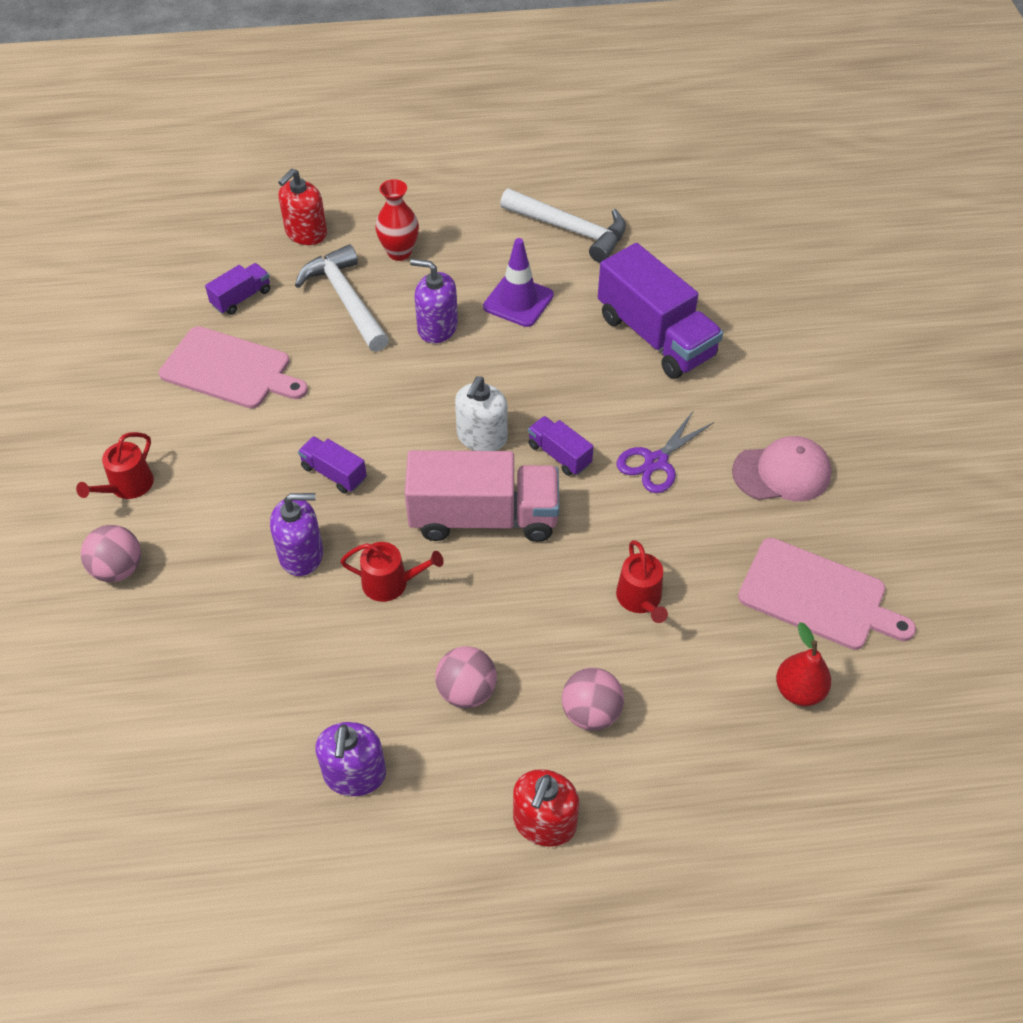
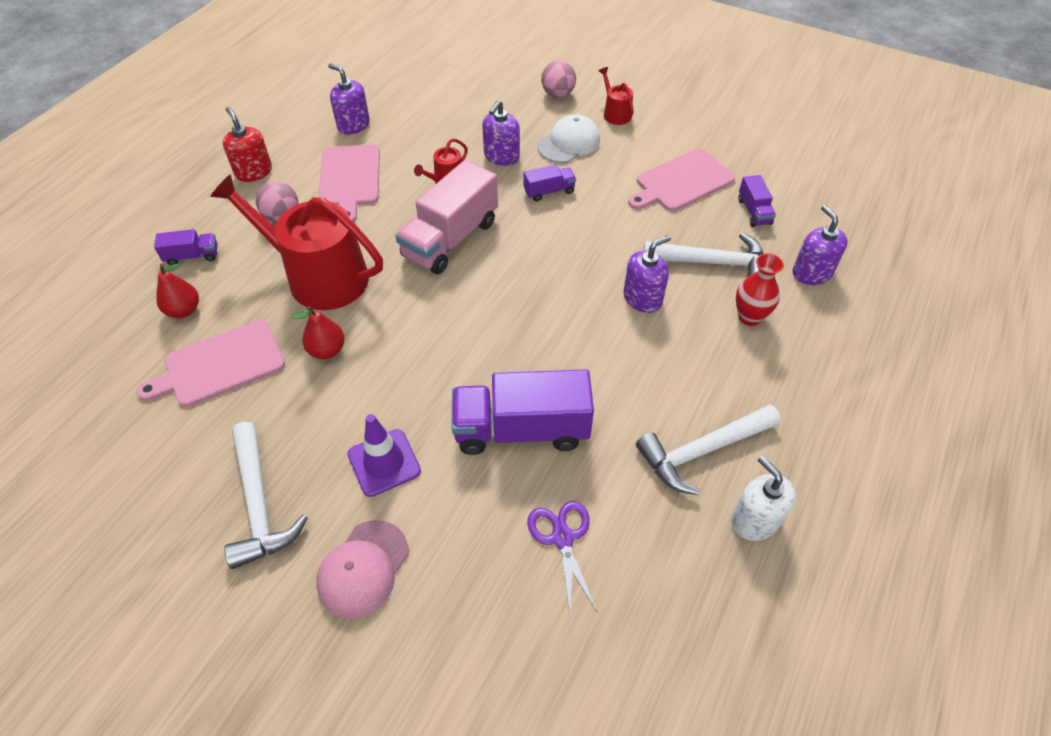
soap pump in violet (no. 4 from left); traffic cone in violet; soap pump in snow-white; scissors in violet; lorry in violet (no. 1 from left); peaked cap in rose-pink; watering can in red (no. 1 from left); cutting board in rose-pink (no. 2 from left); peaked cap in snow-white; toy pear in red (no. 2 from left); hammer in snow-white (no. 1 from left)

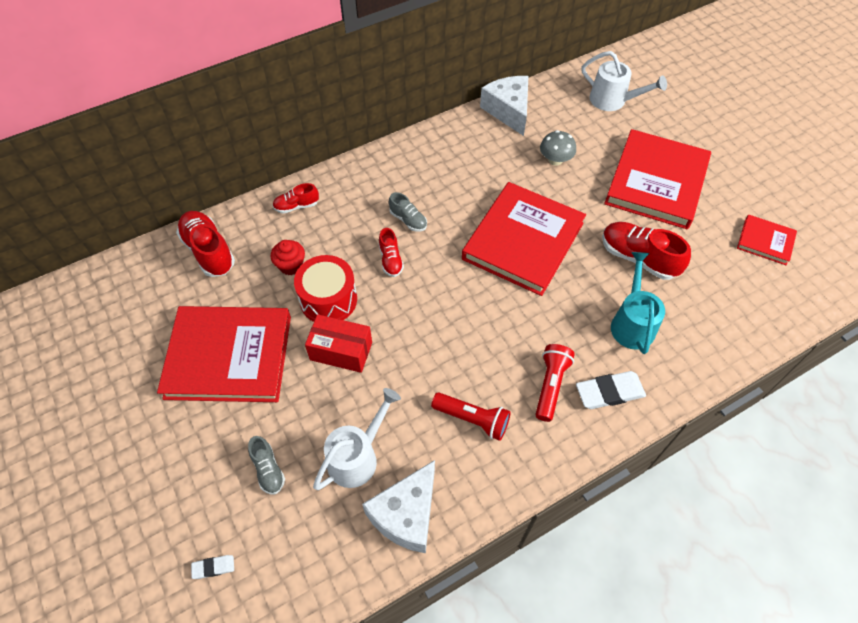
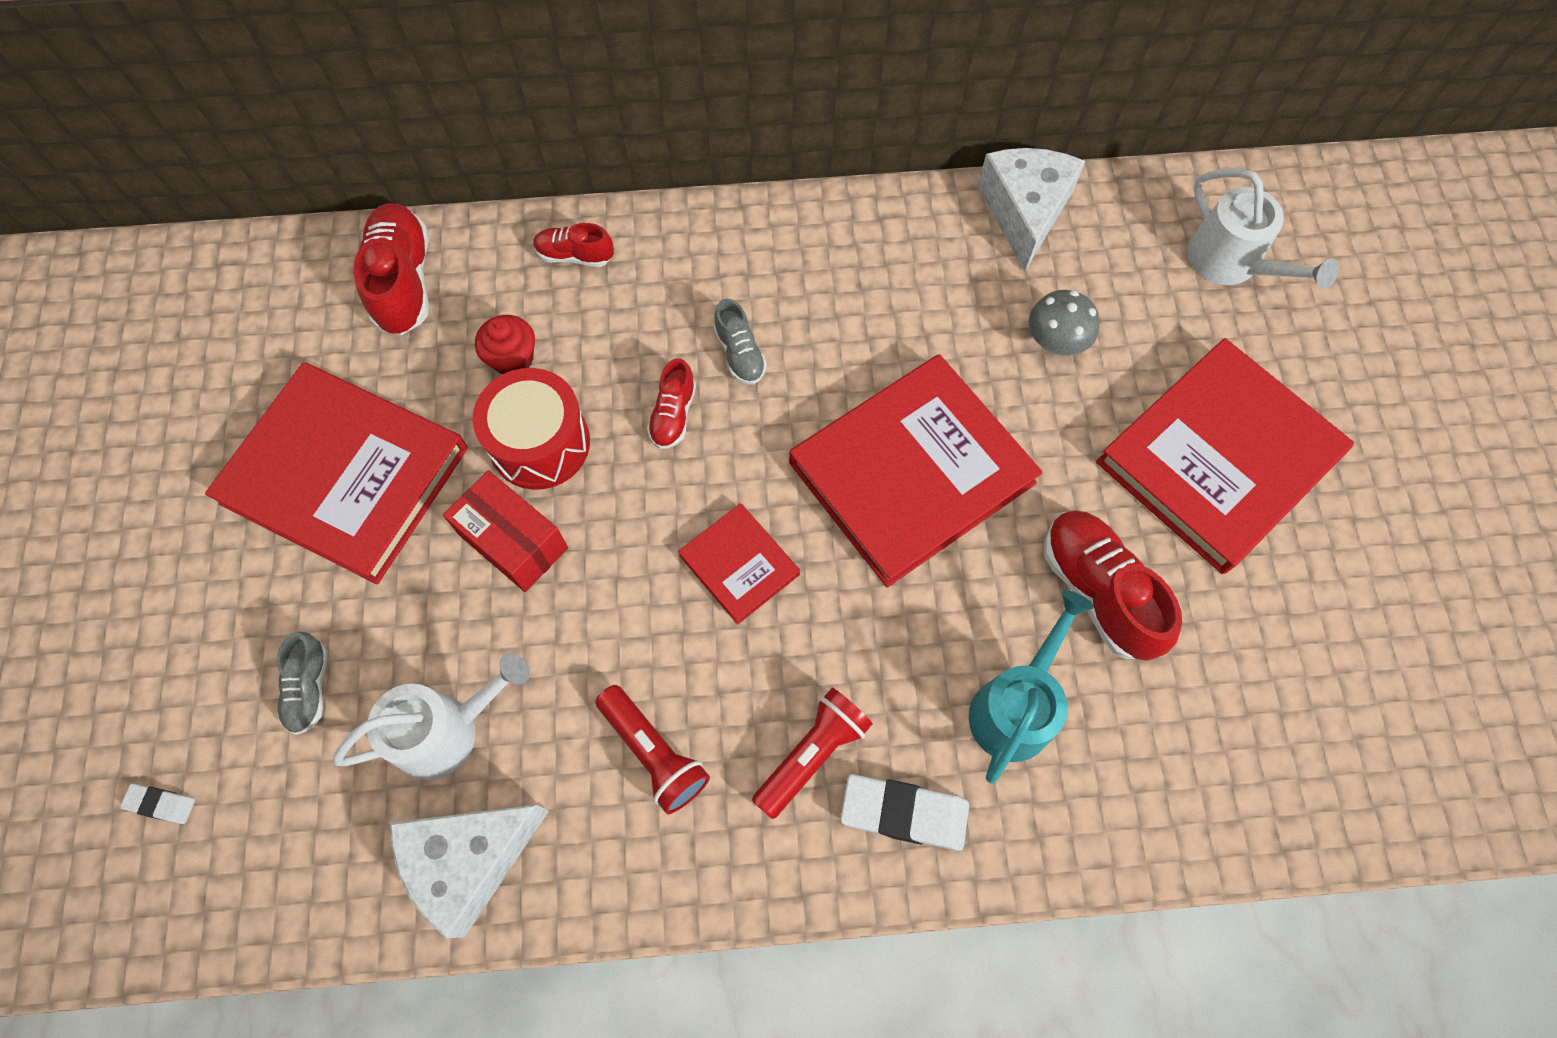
hardback in red (no. 2 from left)

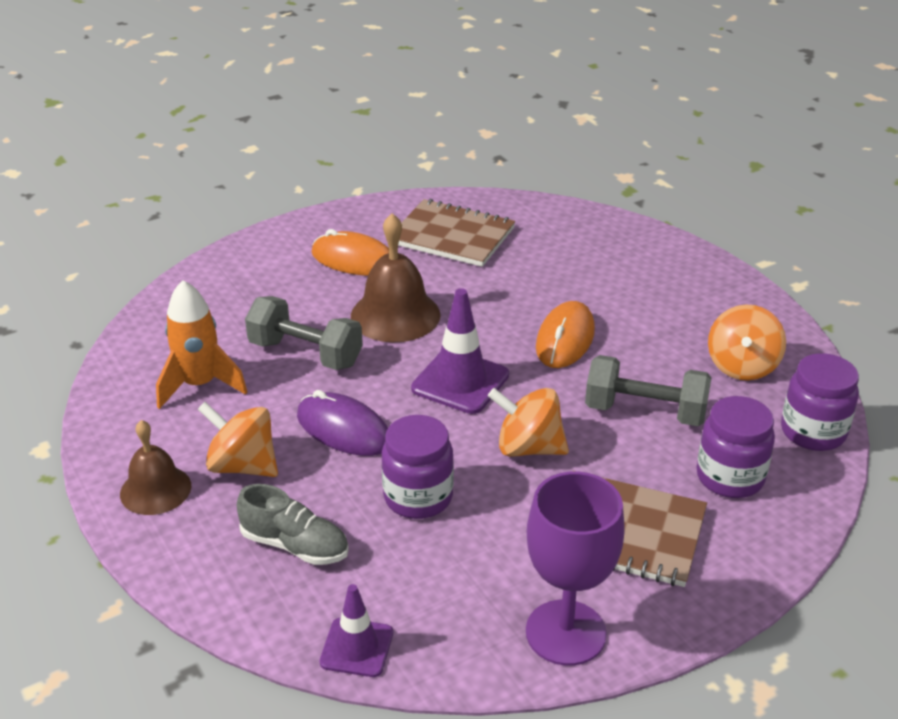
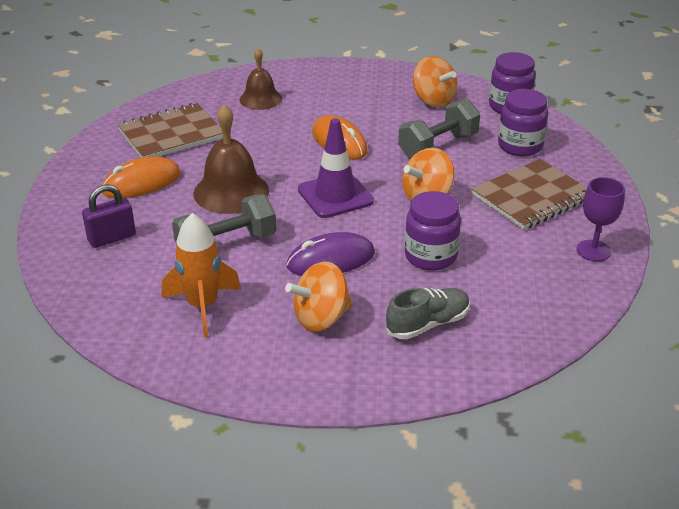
hand bell in brown (no. 2 from left); chalice in violet; traffic cone in violet (no. 1 from left in the first image); padlock in violet

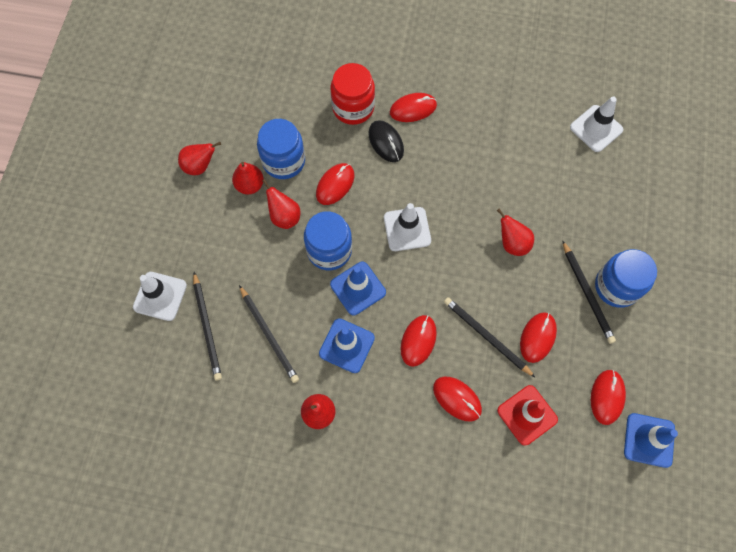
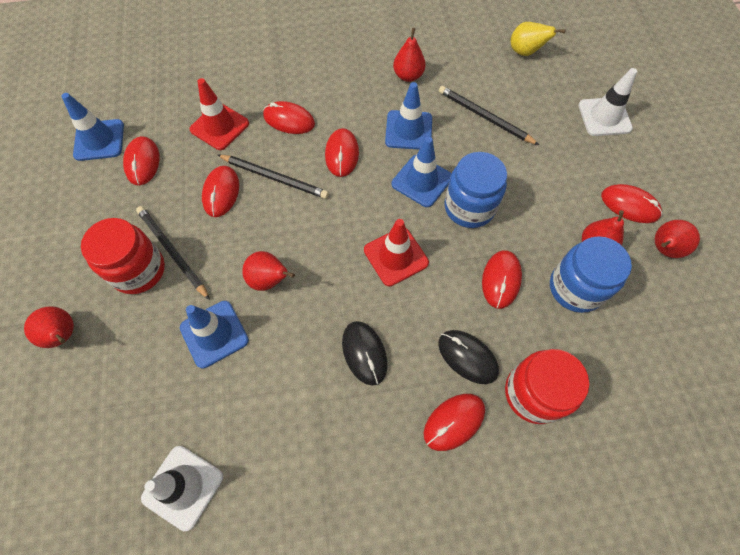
toy pear in red (no. 1 from left); traffic cone in red (no. 2 from left); jar in red (no. 1 from left); wooden pencil in jet-black (no. 1 from left in the first image); toy pear in golden; computer mouse in red (no. 7 from left); traffic cone in blue (no. 2 from left); computer mouse in jet-black (no. 1 from left)

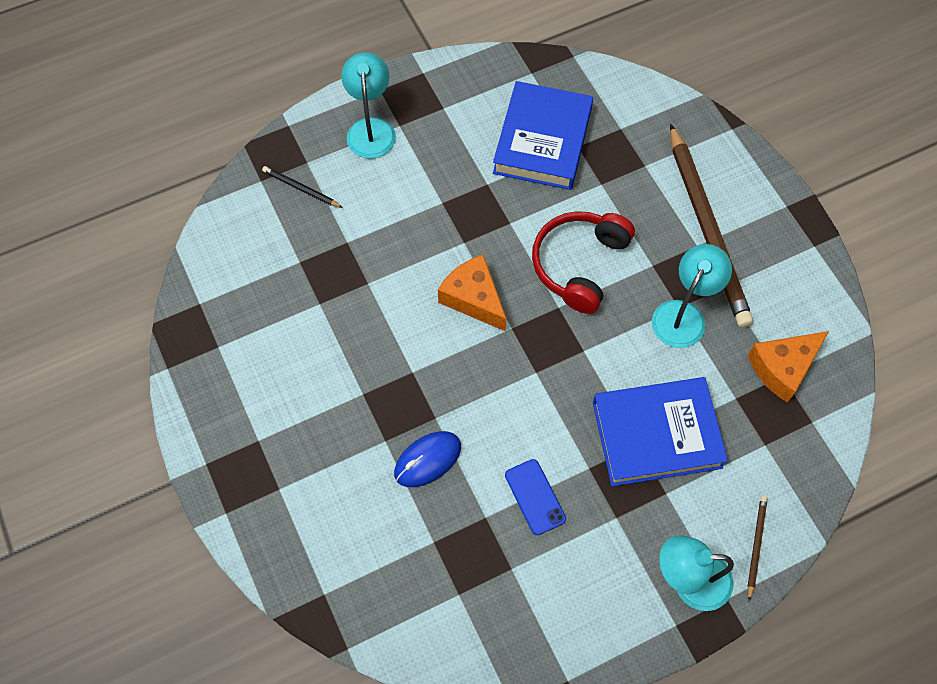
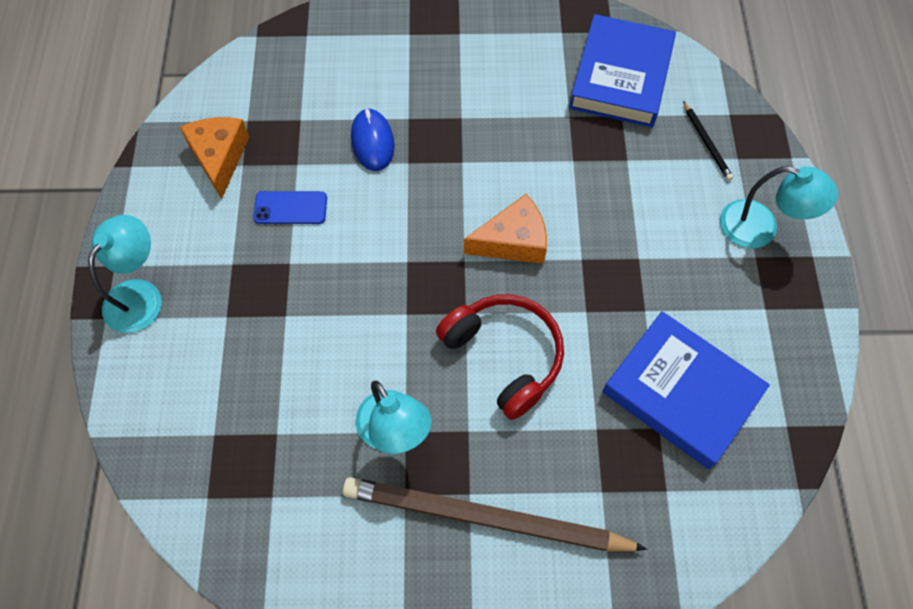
wooden pencil in jet-black; piece of cheese in orange-coloured (no. 1 from left); hardback in blue (no. 1 from left); wooden pencil in brown (no. 2 from left in the first image)

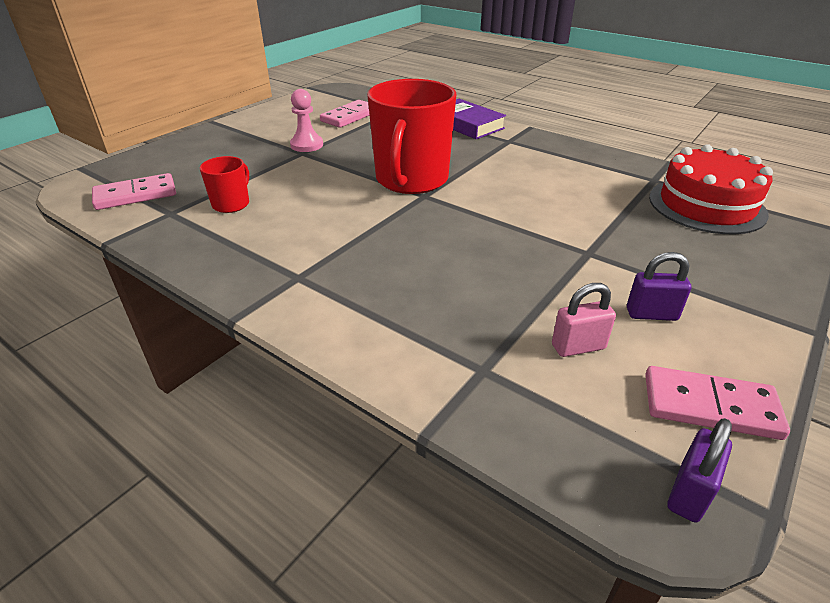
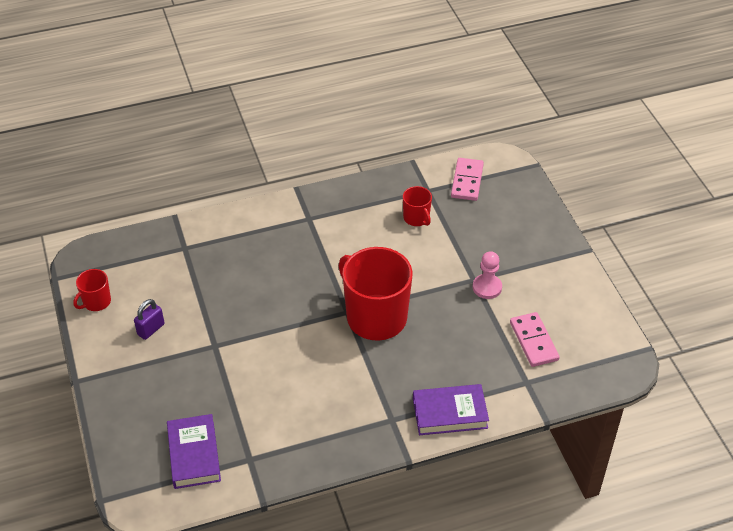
hardback in violet (no. 1 from left); padlock in rose-pink; mug in red (no. 1 from left); padlock in violet (no. 2 from left in the first image)

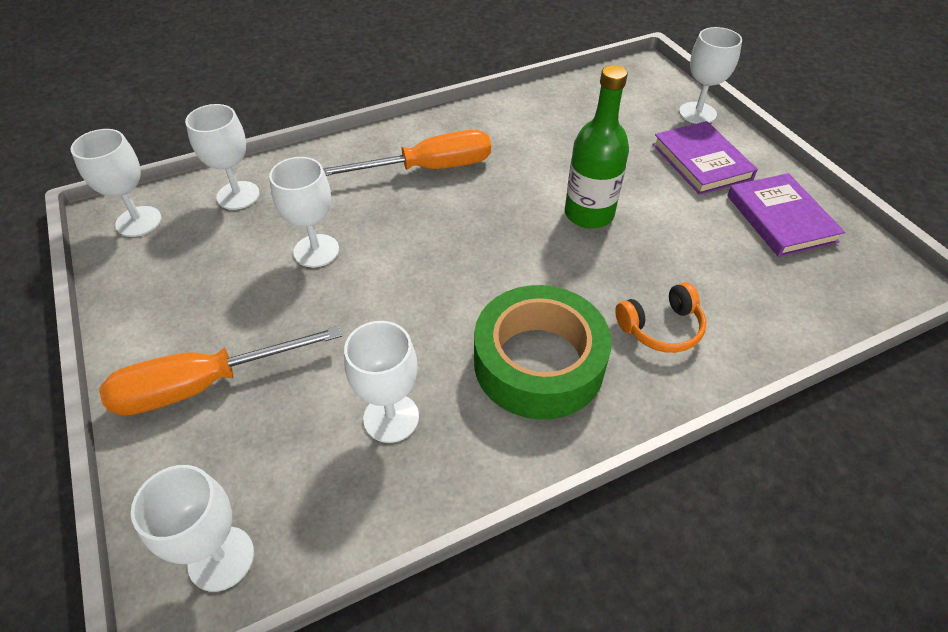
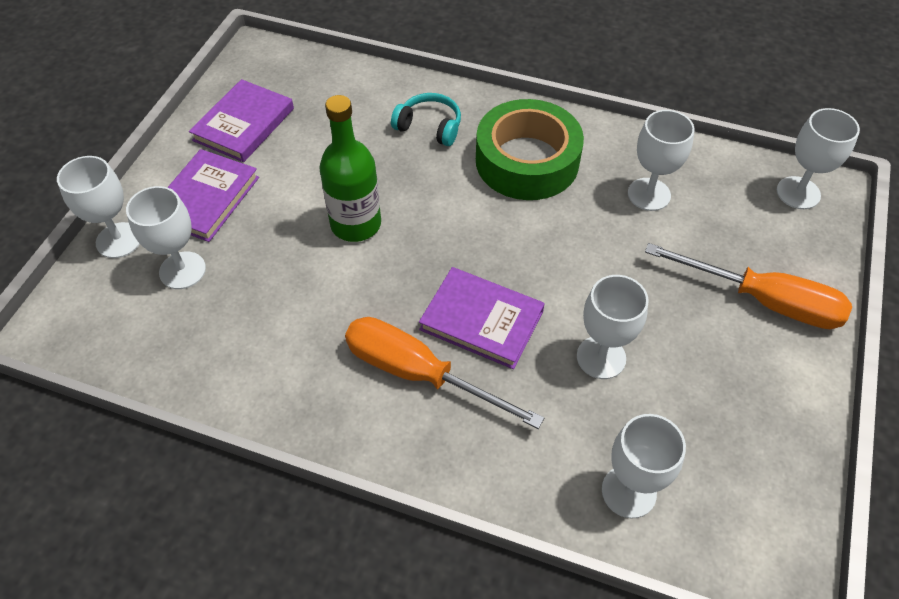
chalice in snow-white (no. 2 from left); headset in aqua; hardback in violet (no. 3 from left)

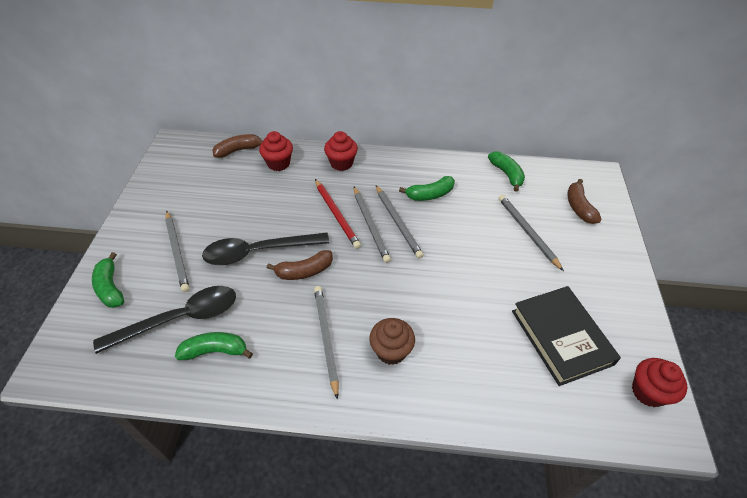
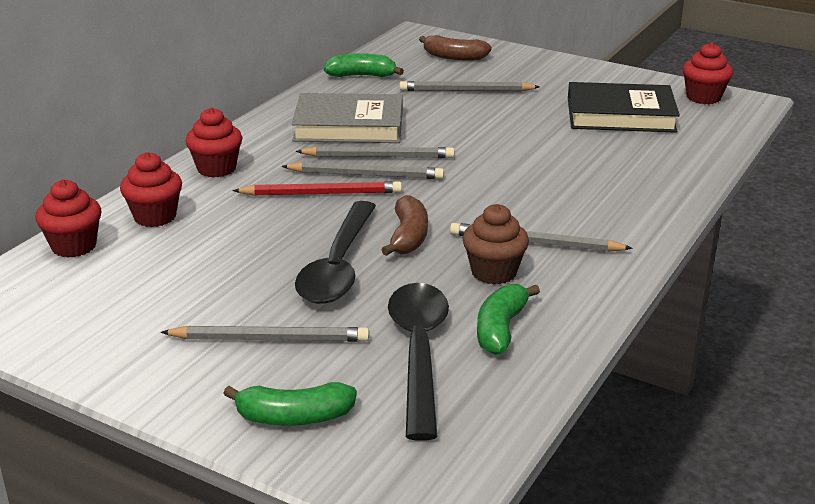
muffin in red (no. 1 from left); hardback in grey; muffin in brown

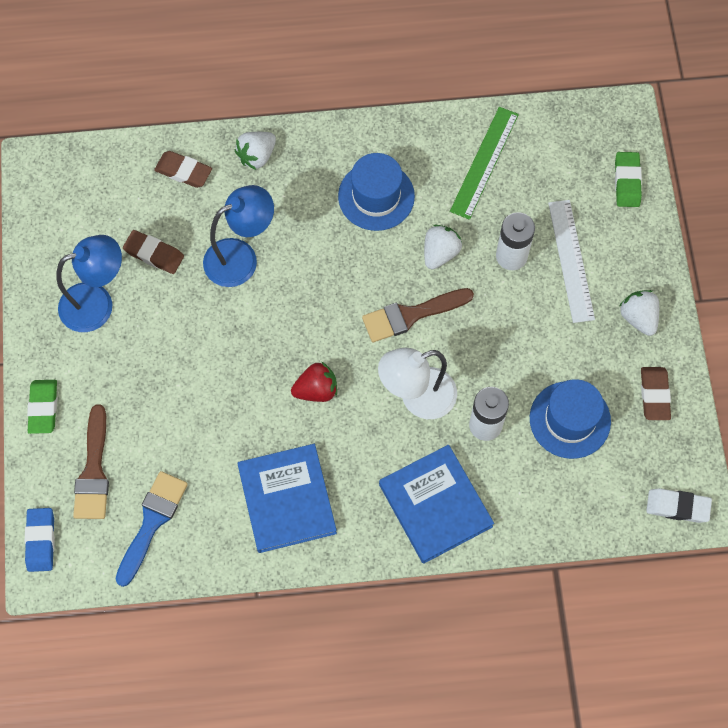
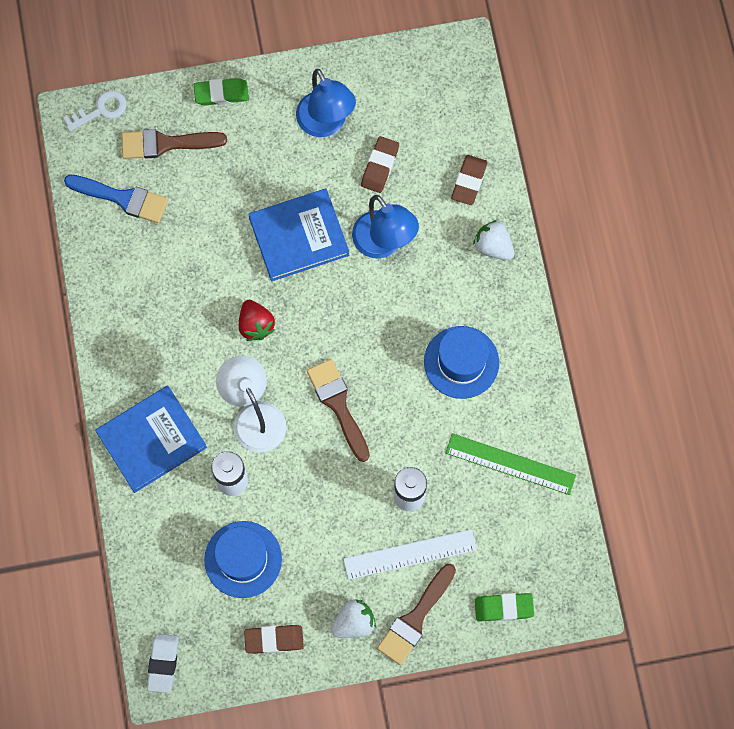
strawberry in snow-white (no. 2 from left in the first image); hardback in blue (no. 2 from left); key in snow-white; brush in brown (no. 3 from left)

